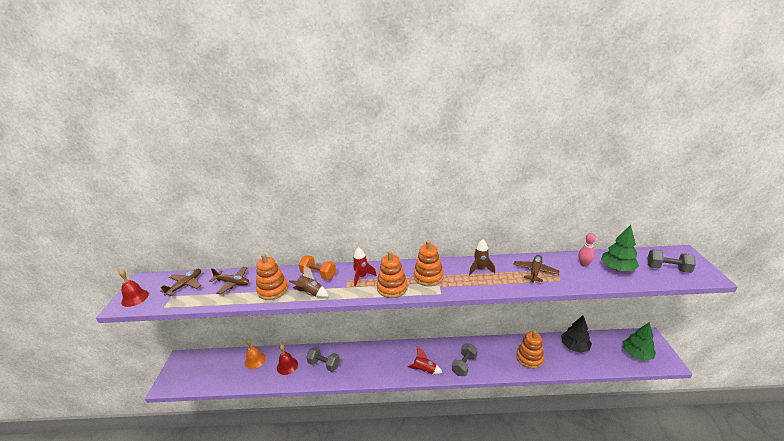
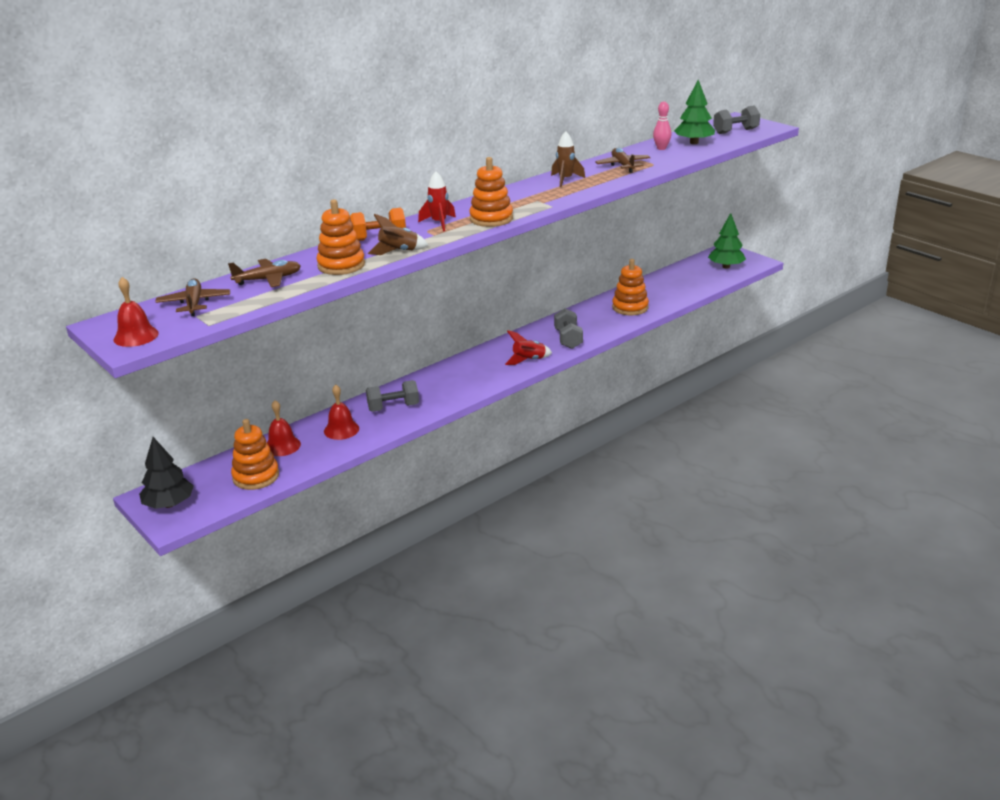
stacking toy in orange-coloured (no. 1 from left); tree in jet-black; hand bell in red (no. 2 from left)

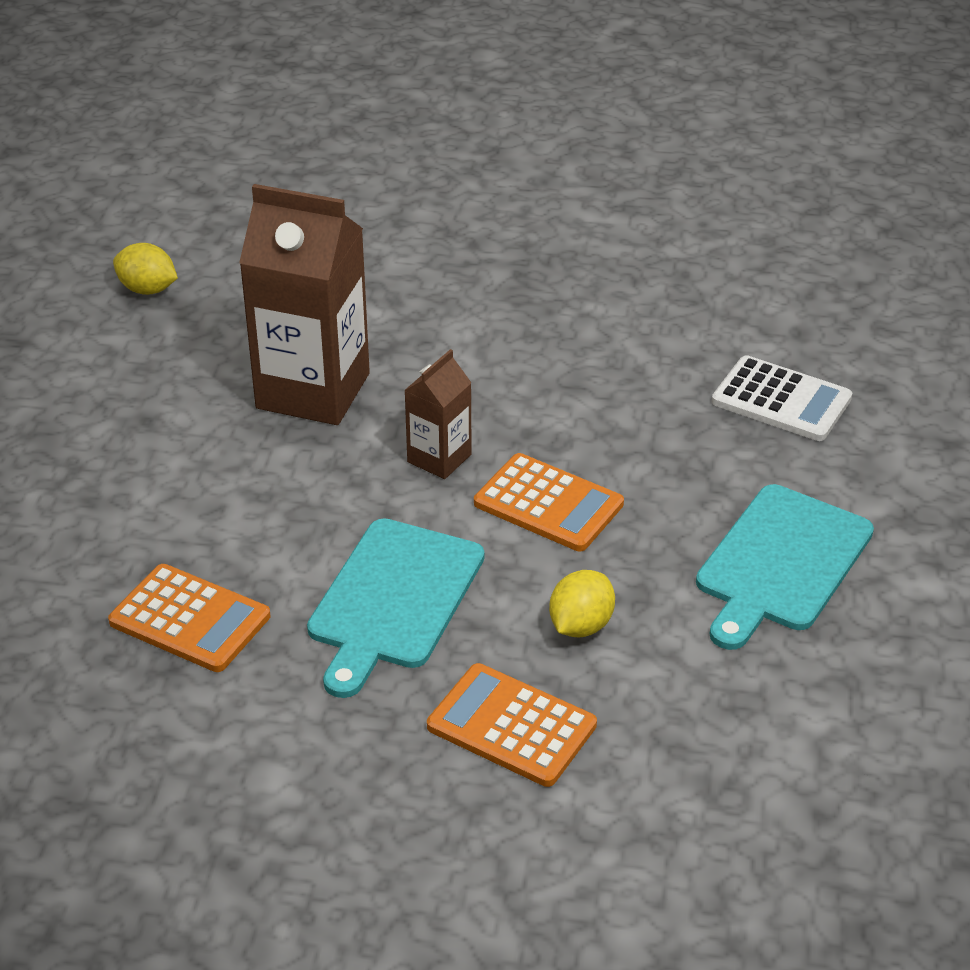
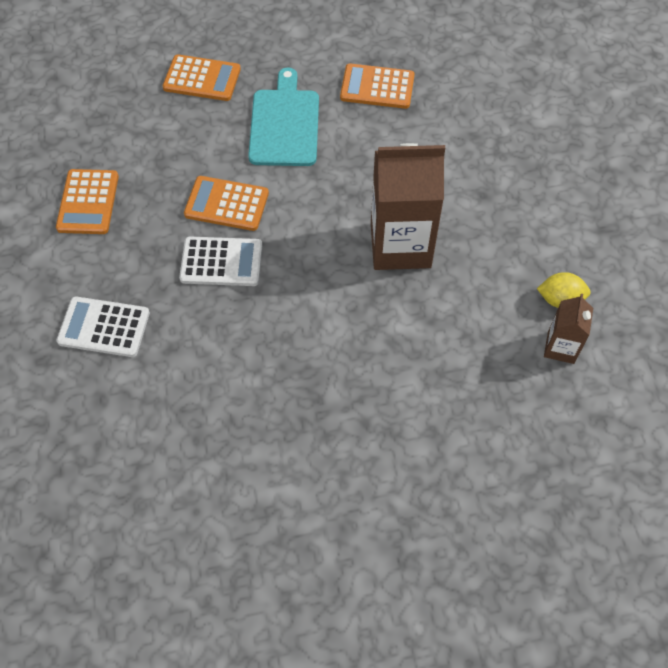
carton in brown (no. 2 from left); calculator in orange-coloured (no. 1 from left); lemon in golden (no. 2 from left in the first image); calculator in snow-white (no. 2 from left)

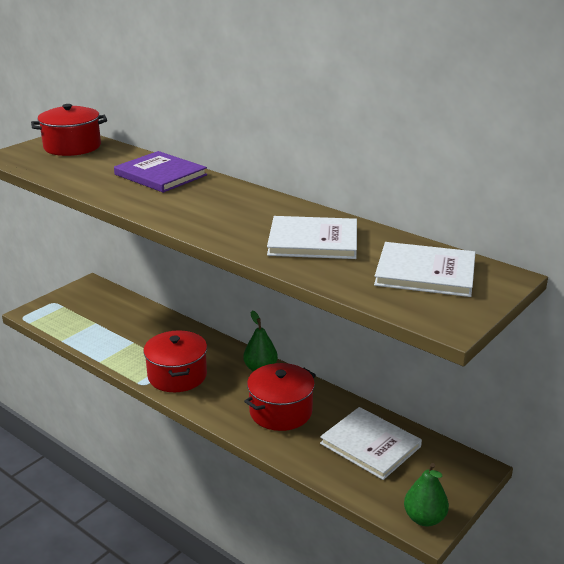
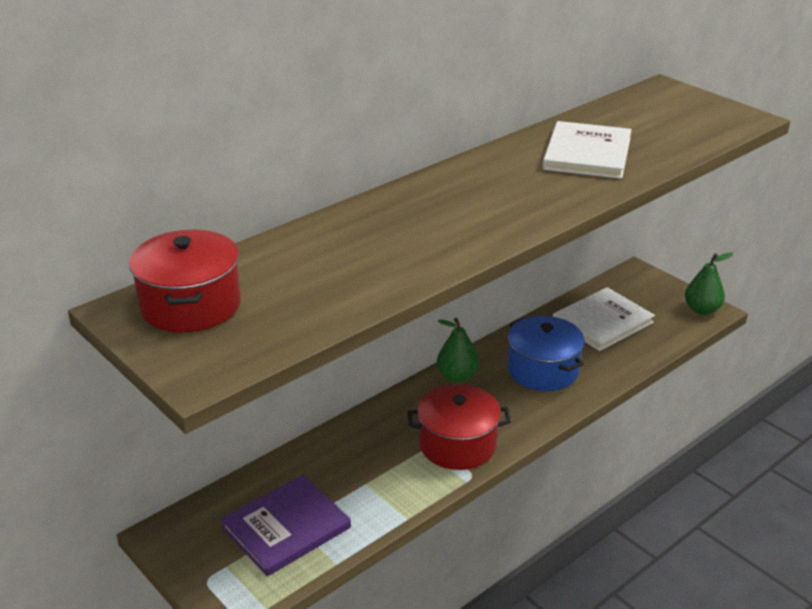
hardback in violet; hardback in snow-white (no. 3 from left in the first image); pot in blue

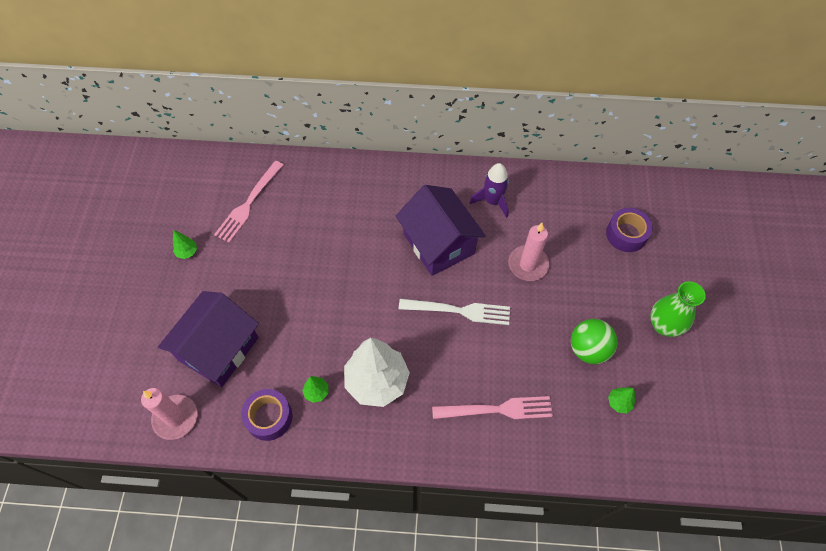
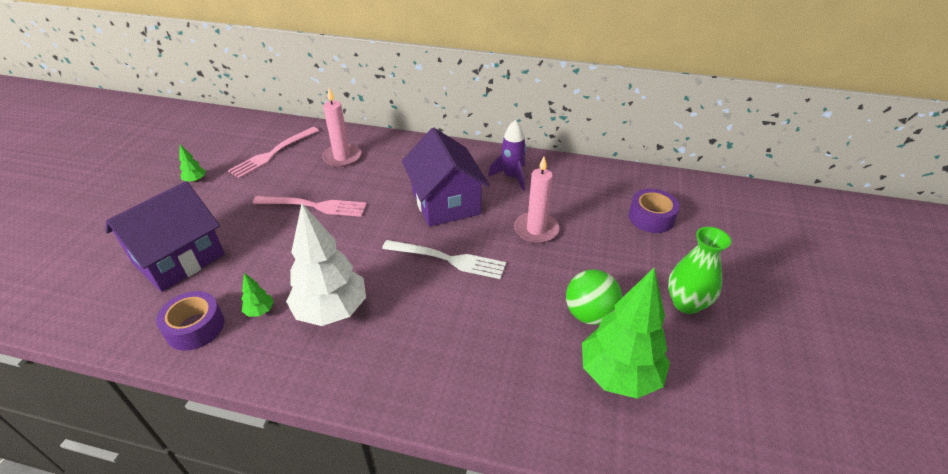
tree in emerald (no. 3 from left); wax candle in rose-pink (no. 1 from left); table fork in rose-pink (no. 2 from left)

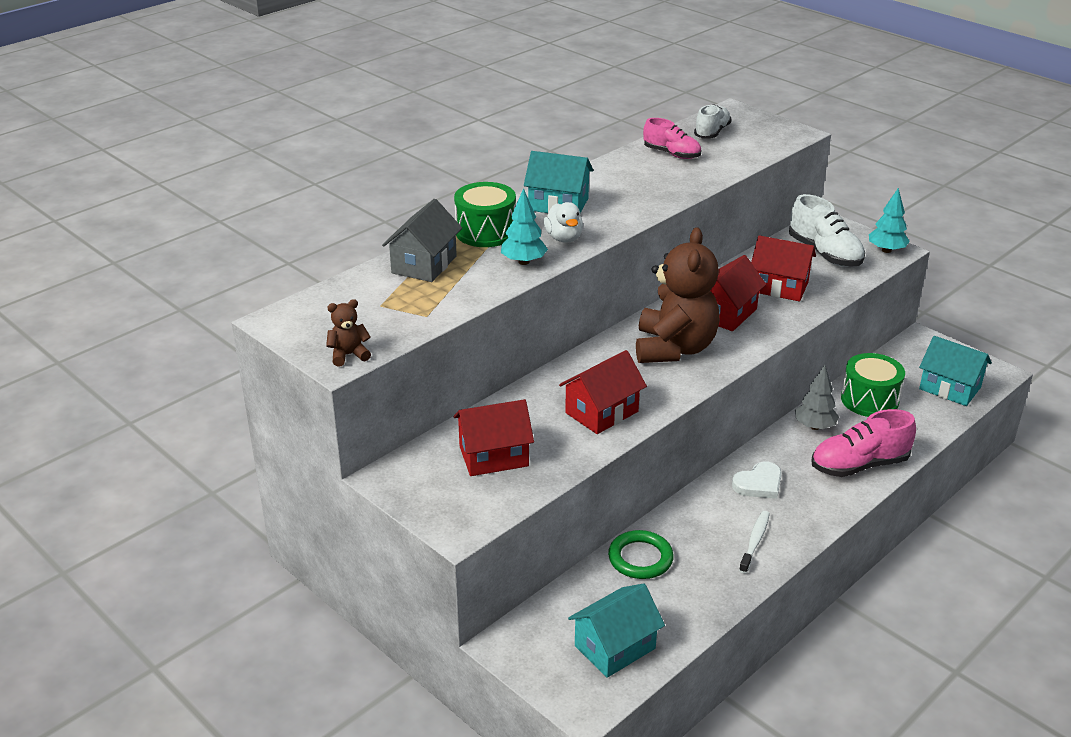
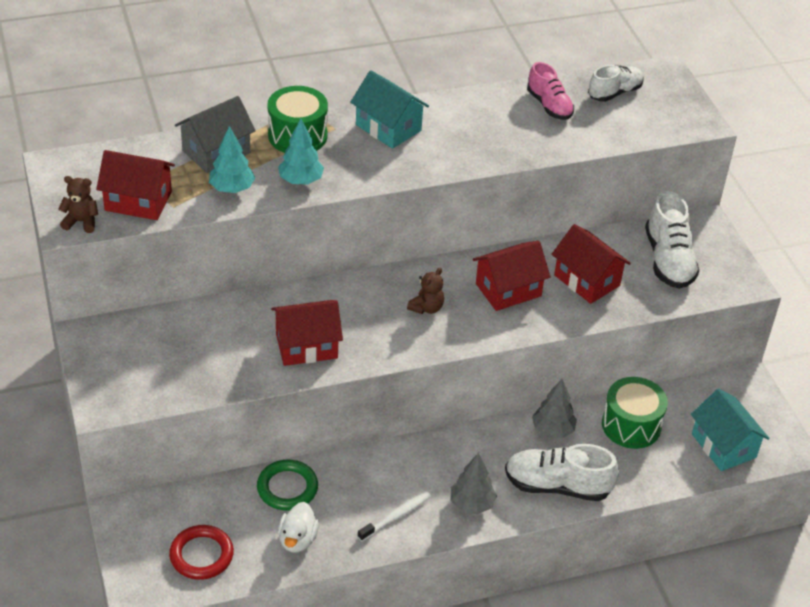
tree in aqua (no. 1 from left); rubber duck in snow-white; teddy in brown (no. 2 from left); toy house in red (no. 1 from left); shoe in snow-white (no. 1 from left); heart in snow-white; hoop in red; tree in grey (no. 1 from left)

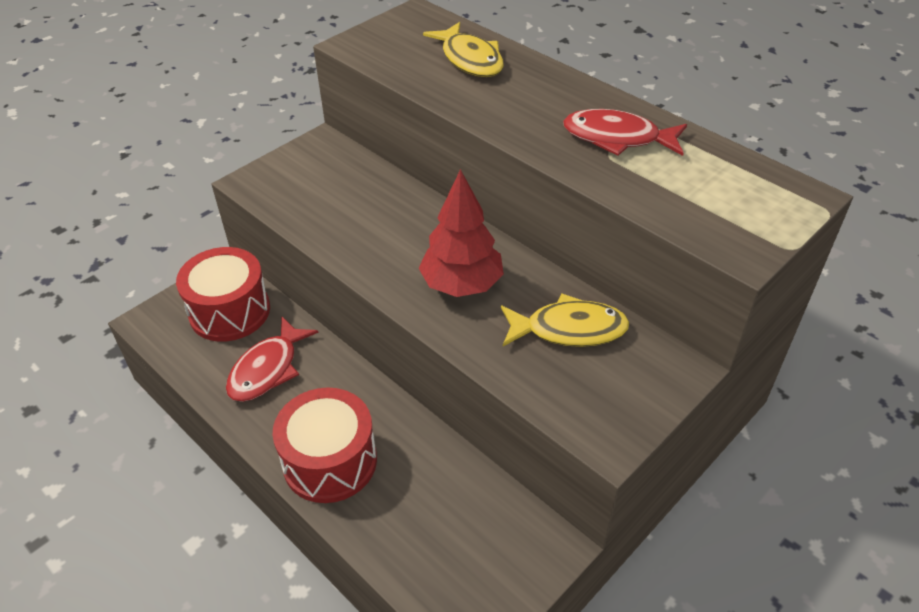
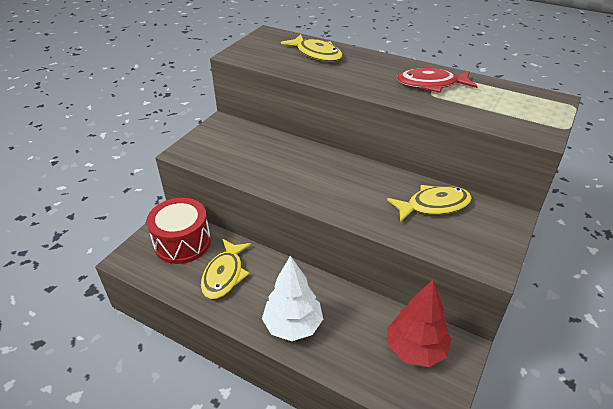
tree in red; toy fish in golden (no. 1 from left); tree in snow-white

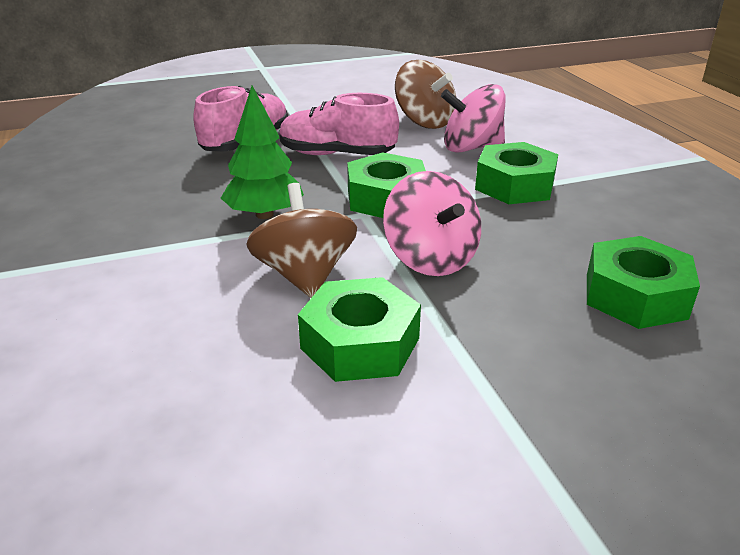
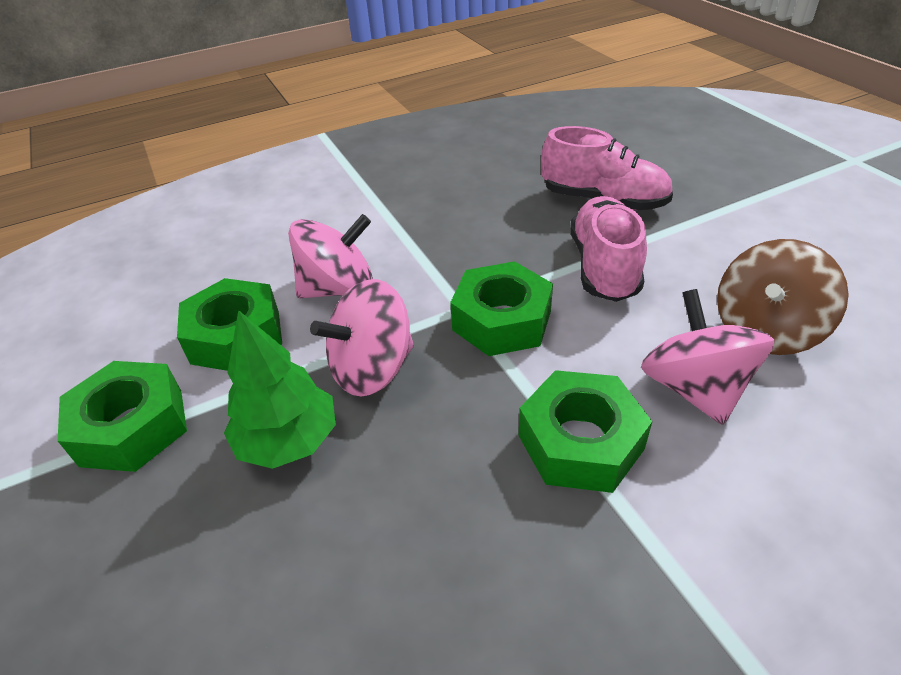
tree in emerald; toy top in rose-pink (no. 1 from left); hex nut in emerald (no. 1 from left)

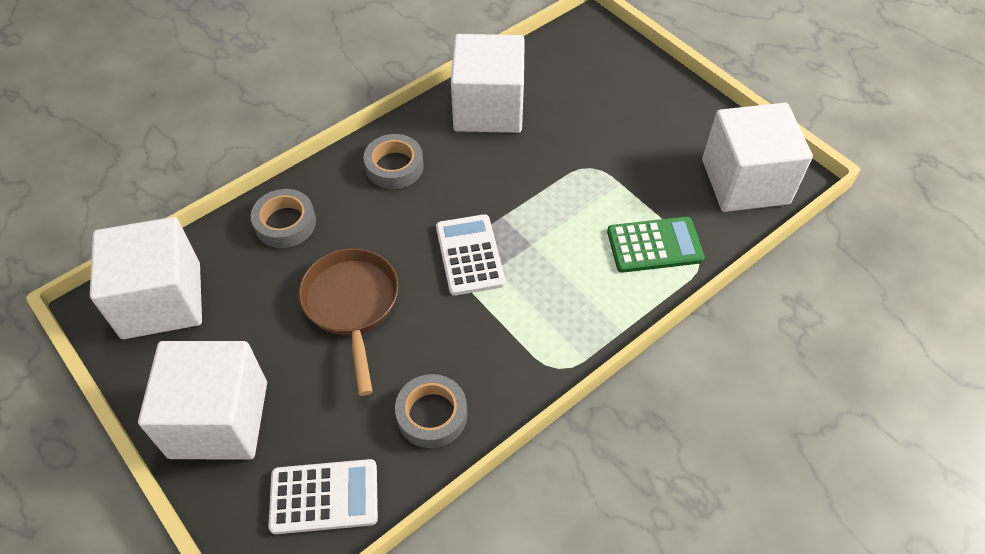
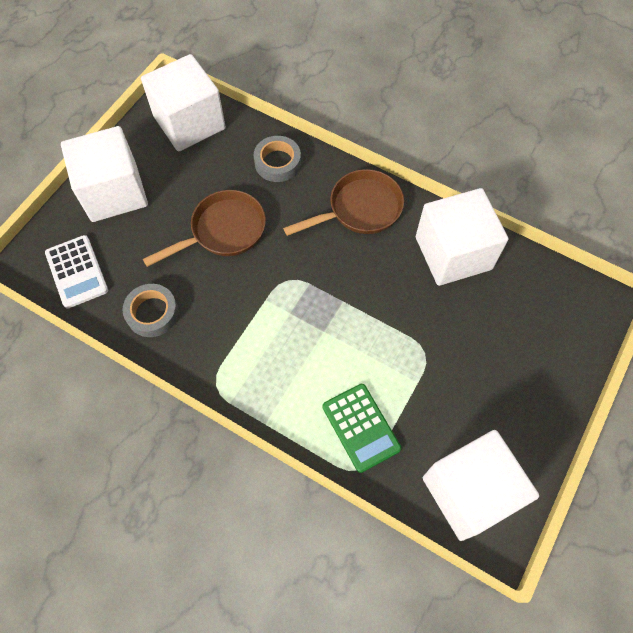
pan in brown (no. 2 from left); calculator in snow-white (no. 2 from left in the first image)

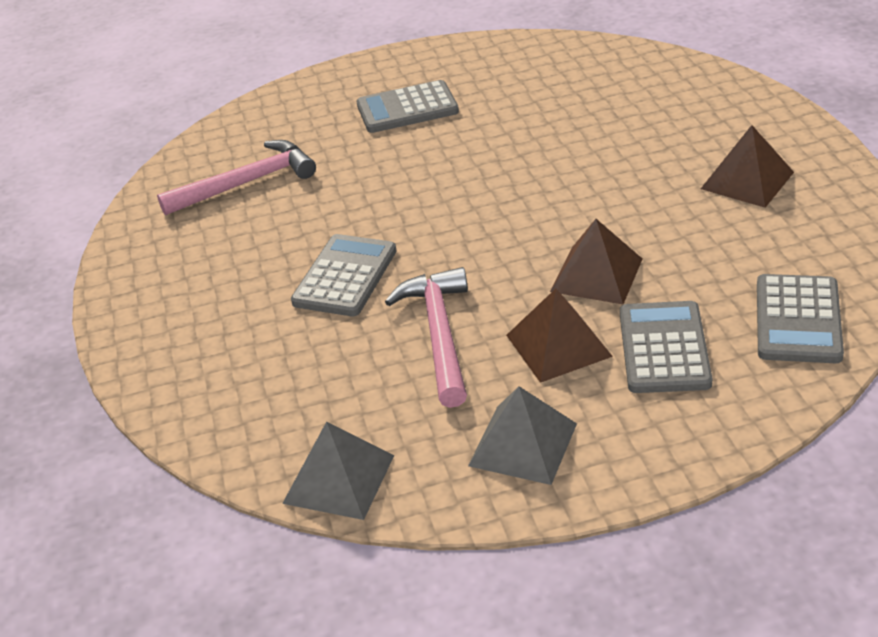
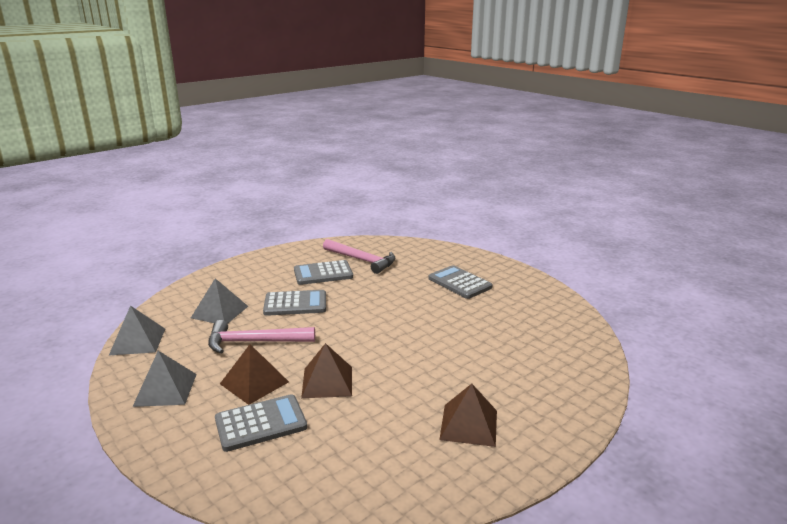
hammer in rose-pink (no. 1 from left); calculator in grey (no. 3 from left); pyramid shape in grey (no. 3 from left)

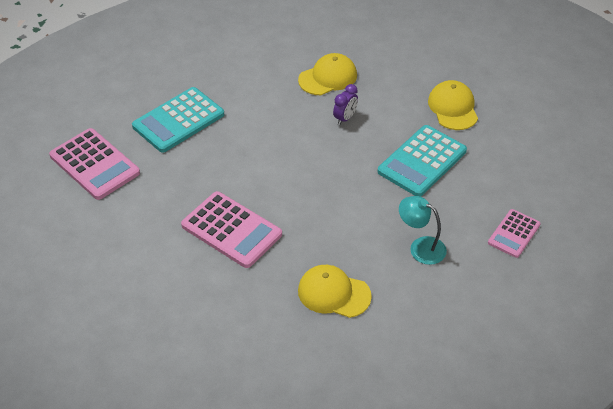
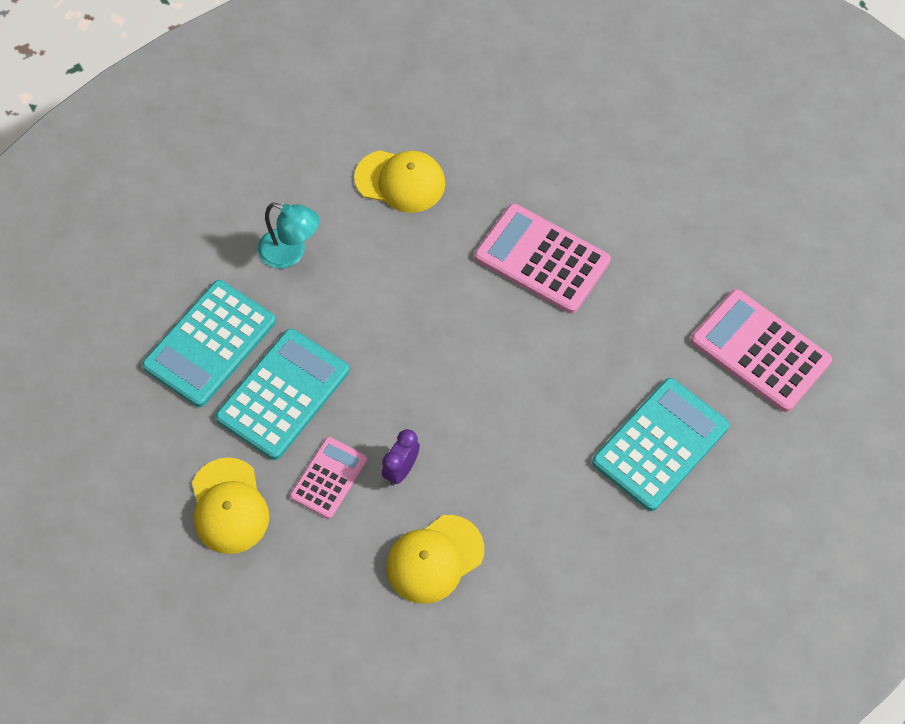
calculator in rose-pink (no. 1 from left); calculator in aqua (no. 1 from left)

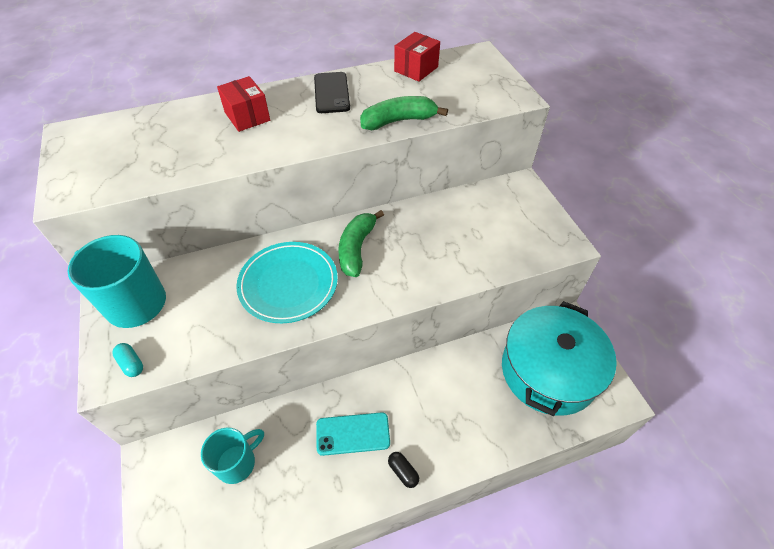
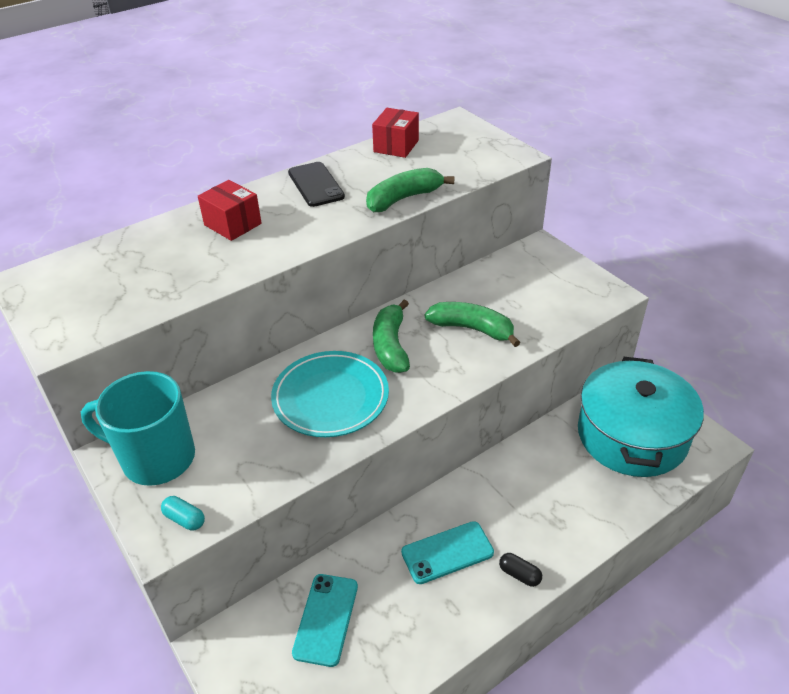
smartphone in aqua (no. 1 from left); banana in emerald (no. 3 from left)

